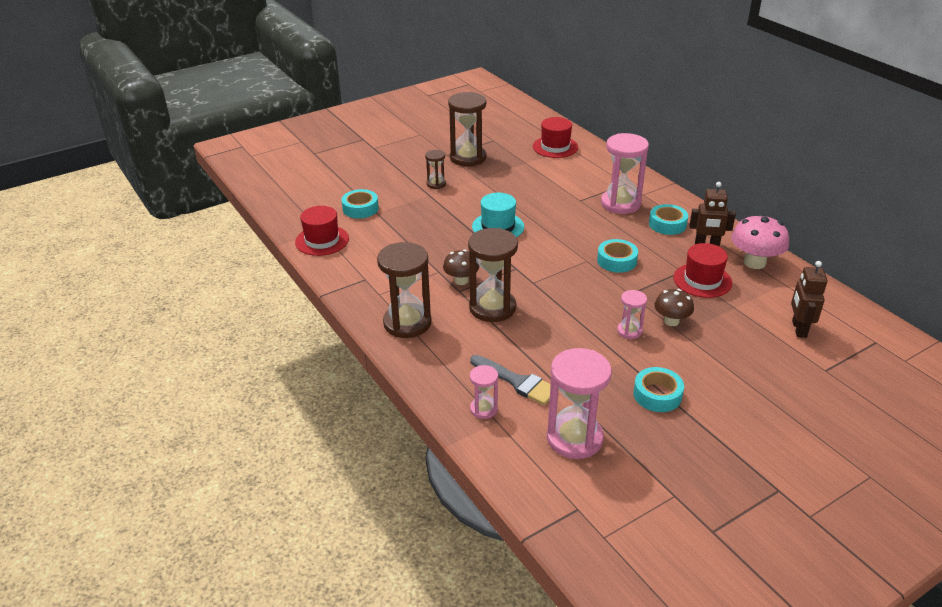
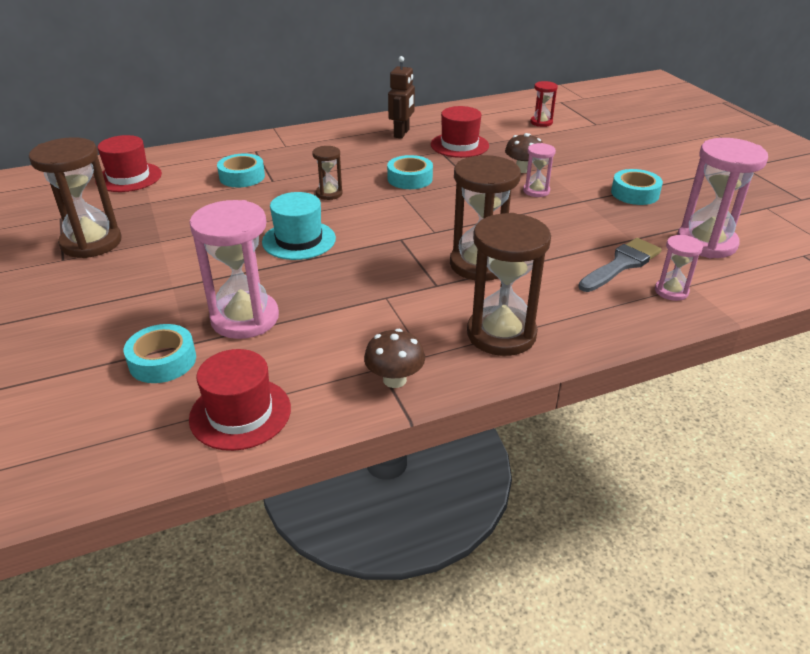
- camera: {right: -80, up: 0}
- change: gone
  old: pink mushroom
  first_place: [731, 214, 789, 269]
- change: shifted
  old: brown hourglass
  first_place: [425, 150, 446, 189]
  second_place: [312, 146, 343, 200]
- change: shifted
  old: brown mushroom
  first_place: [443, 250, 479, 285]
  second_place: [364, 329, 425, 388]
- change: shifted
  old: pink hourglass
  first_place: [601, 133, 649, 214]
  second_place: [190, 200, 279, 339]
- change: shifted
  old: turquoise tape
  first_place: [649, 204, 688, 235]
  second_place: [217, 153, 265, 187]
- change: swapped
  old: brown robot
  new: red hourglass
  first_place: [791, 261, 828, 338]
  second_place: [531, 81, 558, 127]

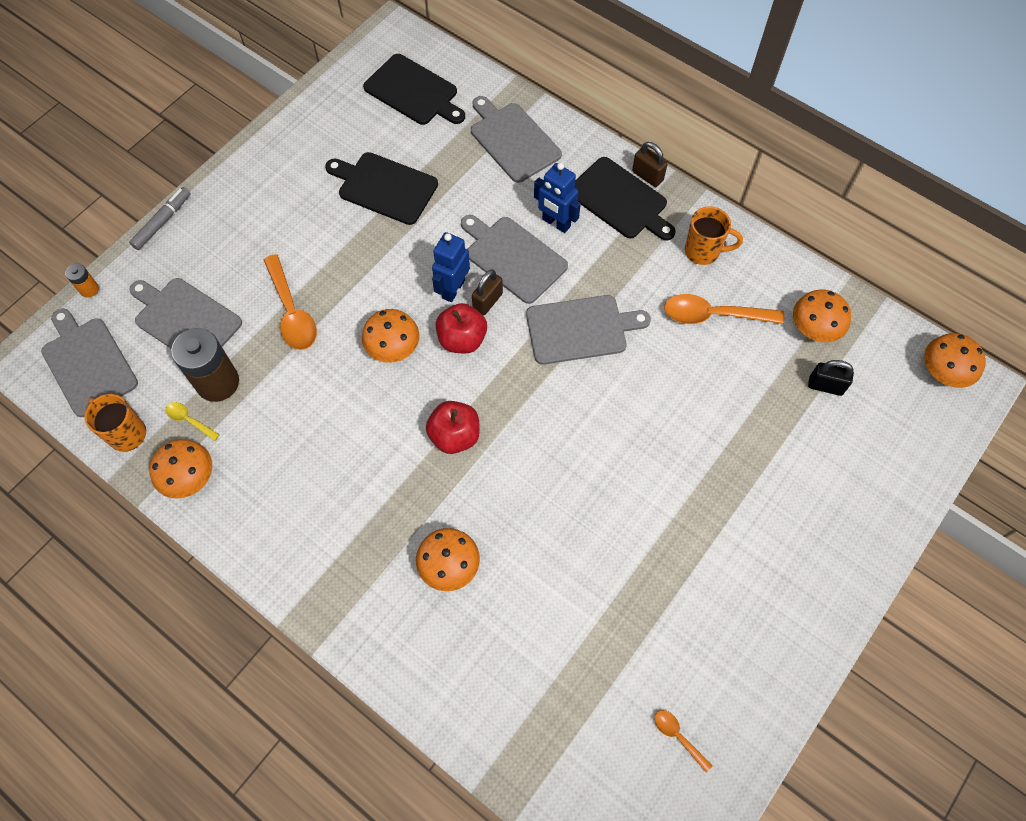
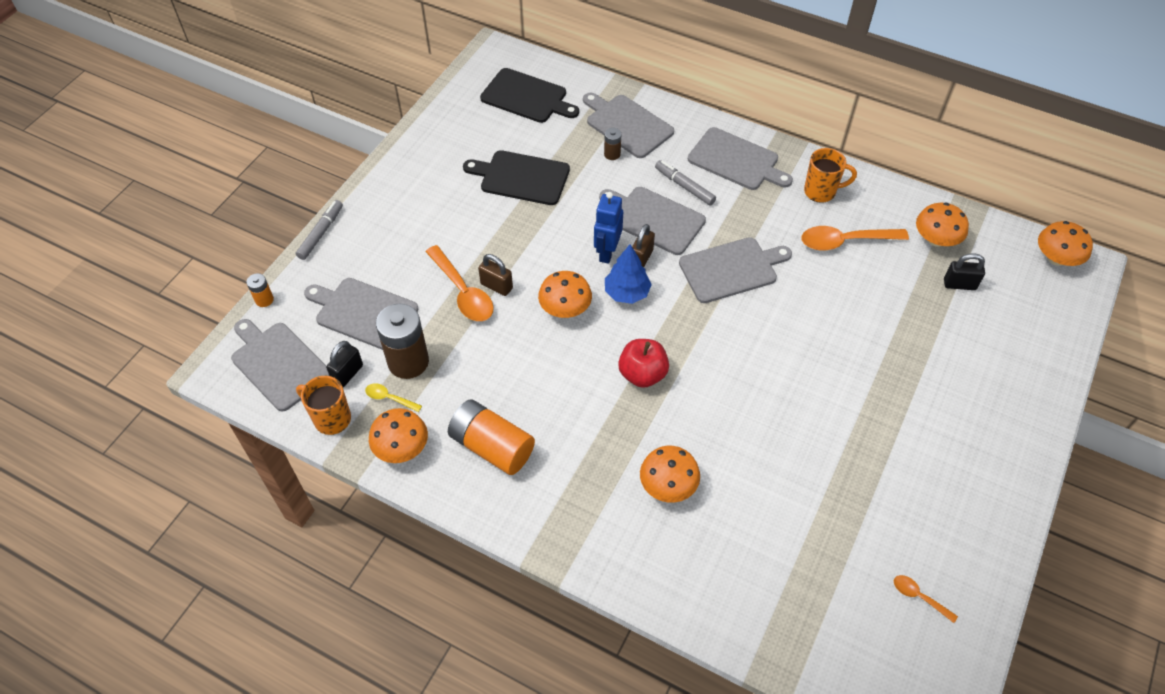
- camera: {right: -10, up: -10}
- change: new
  new: black padlock
  second_place: [326, 341, 363, 387]
- change: new
  new: orange battery
  second_place: [448, 399, 535, 475]
- change: new
  new: brown battery
  second_place: [604, 128, 621, 160]
- change: shifted
  old: brown padlock
  first_place: [632, 142, 668, 187]
  second_place: [478, 254, 513, 296]
- change: swapped
  old: red apple
  new: blue tree
  first_place: [436, 303, 487, 354]
  second_place: [605, 244, 652, 304]
- change: swapped
  old: blue robot
  new: grey marker
  first_place: [534, 163, 581, 233]
  second_place: [655, 160, 716, 205]
- change: repainted
  old: black cutting board
  new: grey cutting board
  first_place: [575, 157, 676, 241]
  second_place: [688, 127, 793, 190]

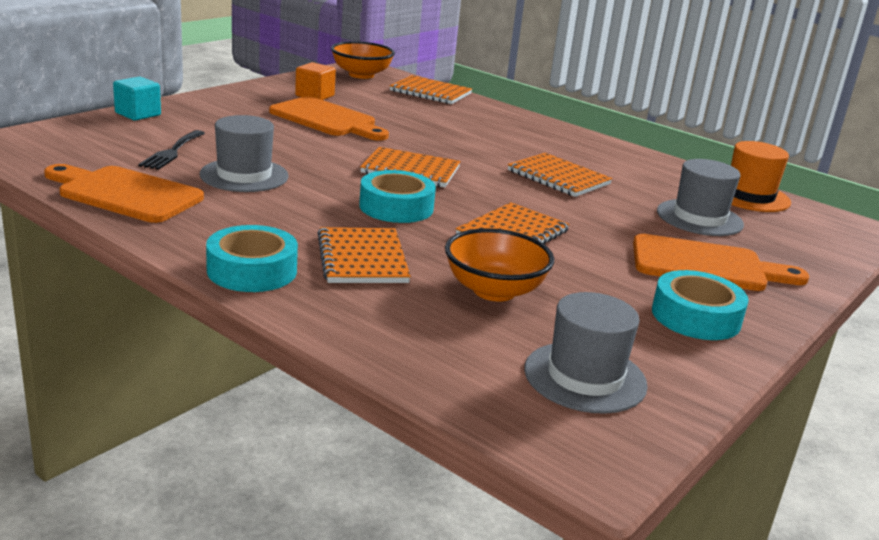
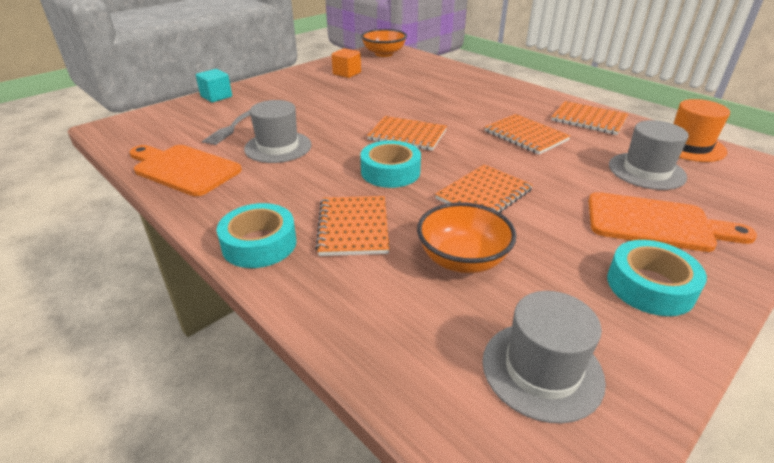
- camera: {right: 10, up: 10}
- change: gone
  old: orange cutting board
  first_place: [269, 96, 389, 141]
- change: shifted
  old: orange notebook
  first_place: [390, 75, 472, 104]
  second_place: [551, 101, 628, 135]
- change: repainted
  old: black fork
  new: grey fork
  first_place: [138, 130, 205, 170]
  second_place: [202, 110, 250, 145]

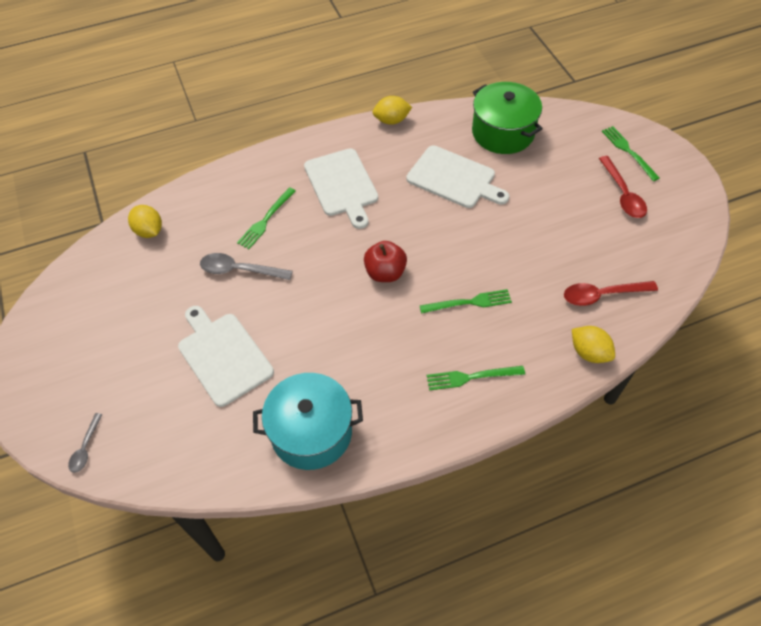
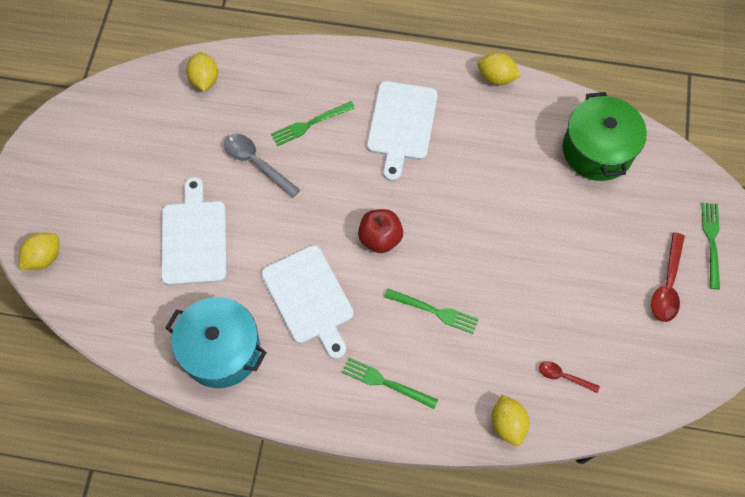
- camera: {right: 30, up: 10}
- change: shifted
  old: white cutting board
  first_place: [406, 146, 510, 208]
  second_place: [261, 245, 354, 359]
- change: swapped
  old: grey spoon
  new: yellow lemon
  first_place: [68, 413, 103, 473]
  second_place: [19, 233, 59, 270]
- change: scaled
  old: red spoon
  first_place: [564, 281, 658, 306]
  second_place: [539, 361, 600, 393]
  factor: 0.6

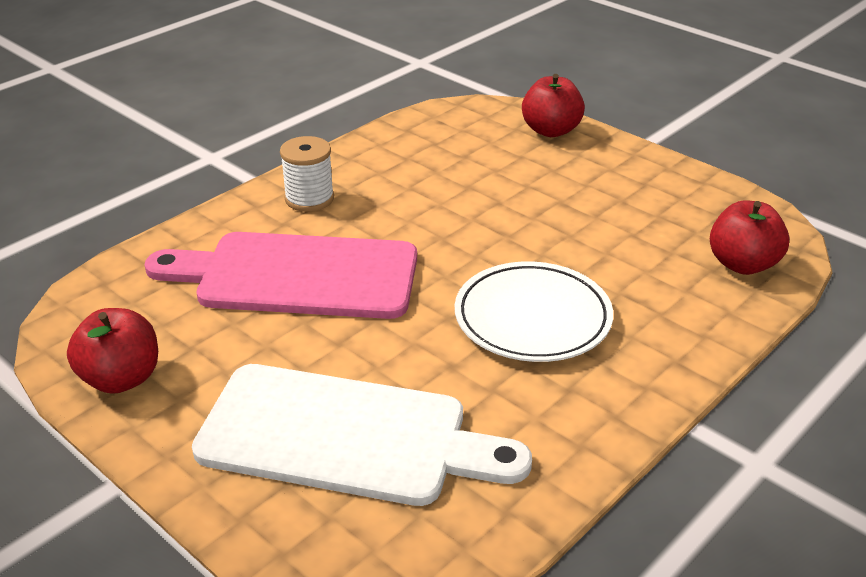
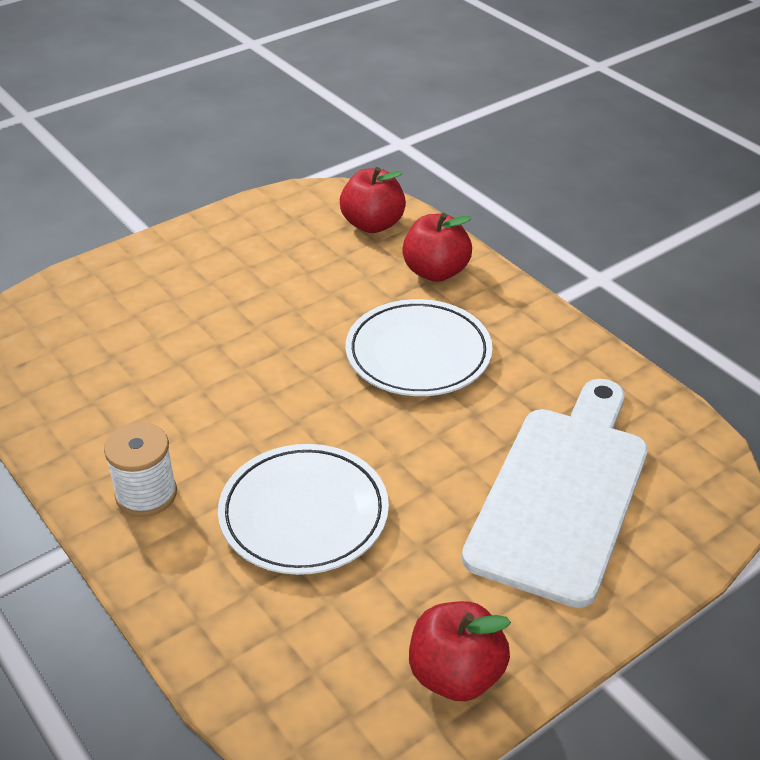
- camera: {right: -80, up: 5}
- change: shifted
  old: red apple
  first_place: [522, 74, 585, 137]
  second_place: [402, 213, 472, 282]
- change: swapped
  old: pink cutting board
  new: white plate
  first_place: [144, 232, 417, 319]
  second_place: [218, 444, 389, 575]

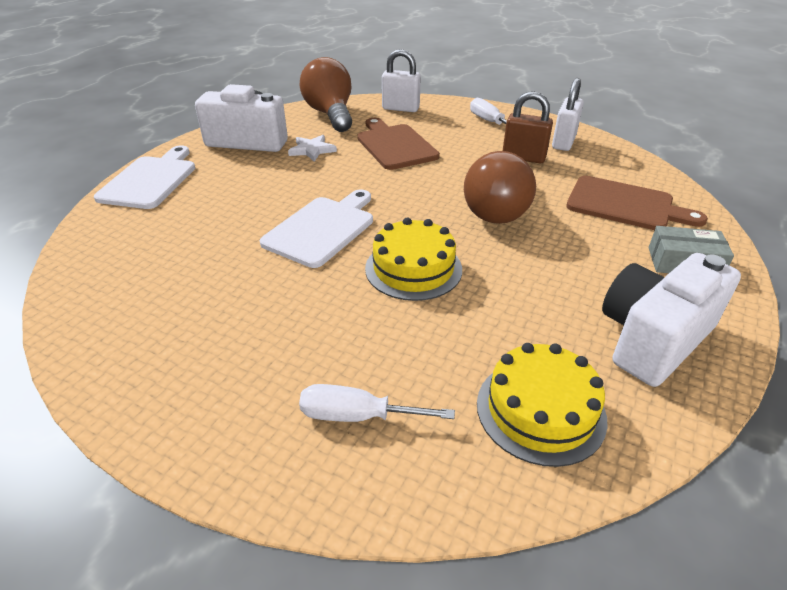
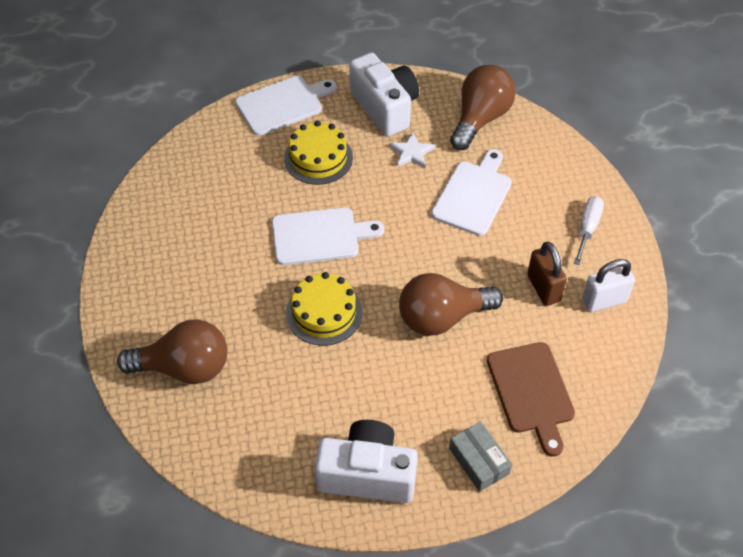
- camera: {right: 50, up: 15}
- change: gone
  old: white padlock
  first_place: [382, 49, 421, 112]
- change: shifted
  old: yellow cake
  first_place: [477, 343, 608, 467]
  second_place: [284, 121, 353, 185]
- change: swapped
  old: white screwdriver
  new: brown light bulb
  first_place: [299, 384, 455, 422]
  second_place: [117, 319, 227, 384]
- change: repainted
  old: brown cutting board
  new: white cutting board
  first_place: [357, 118, 440, 170]
  second_place: [431, 149, 512, 236]

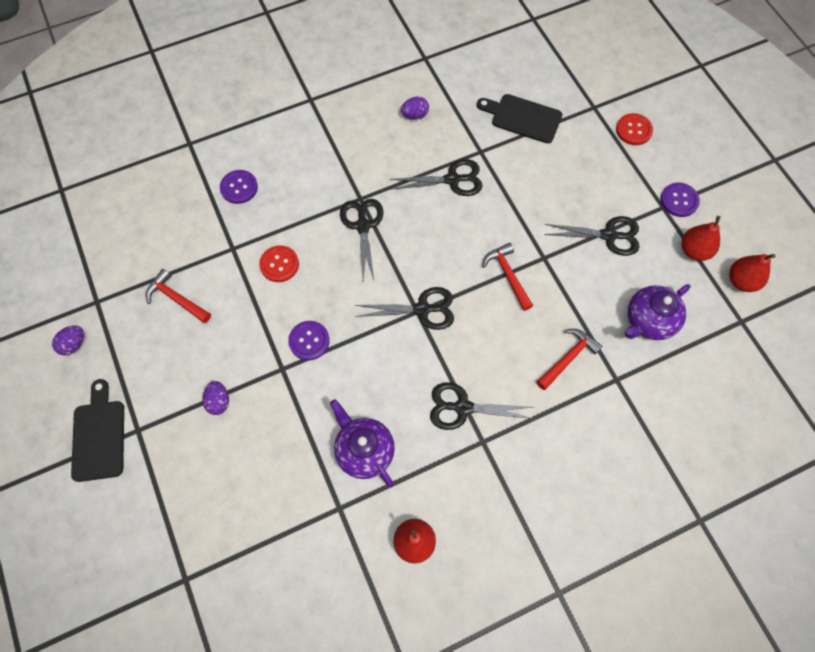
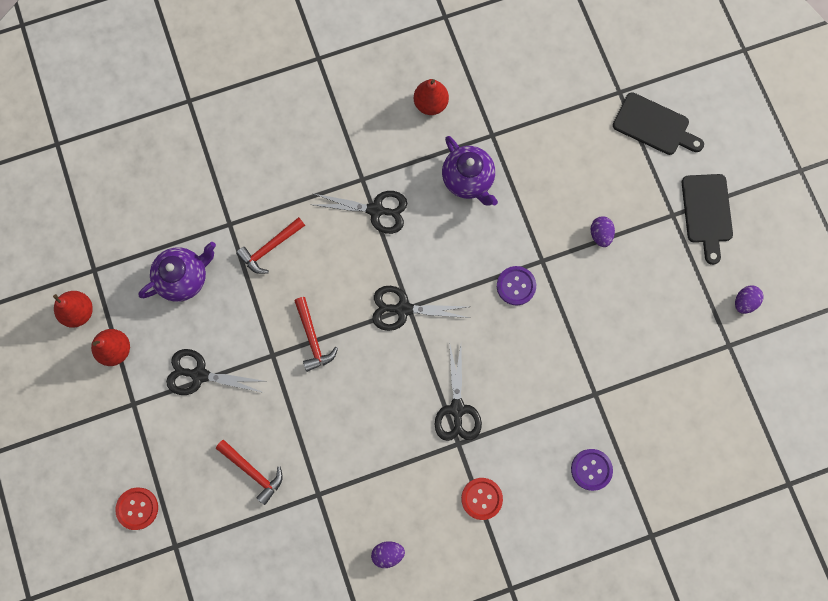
- camera: {right: -175, up: 10}
- change: gone
  old: black scissors
  first_place: [390, 159, 483, 196]
- change: gone
  old: purple button
  first_place: [661, 183, 700, 217]
- change: shifted
  old: red hammer
  first_place: [145, 269, 211, 323]
  second_place: [216, 440, 283, 505]
- change: shifted
  old: red button
  first_place: [259, 245, 299, 282]
  second_place: [461, 478, 503, 520]
- change: shifted
  old: black cutting board
  first_place: [477, 94, 562, 143]
  second_place: [613, 92, 704, 155]

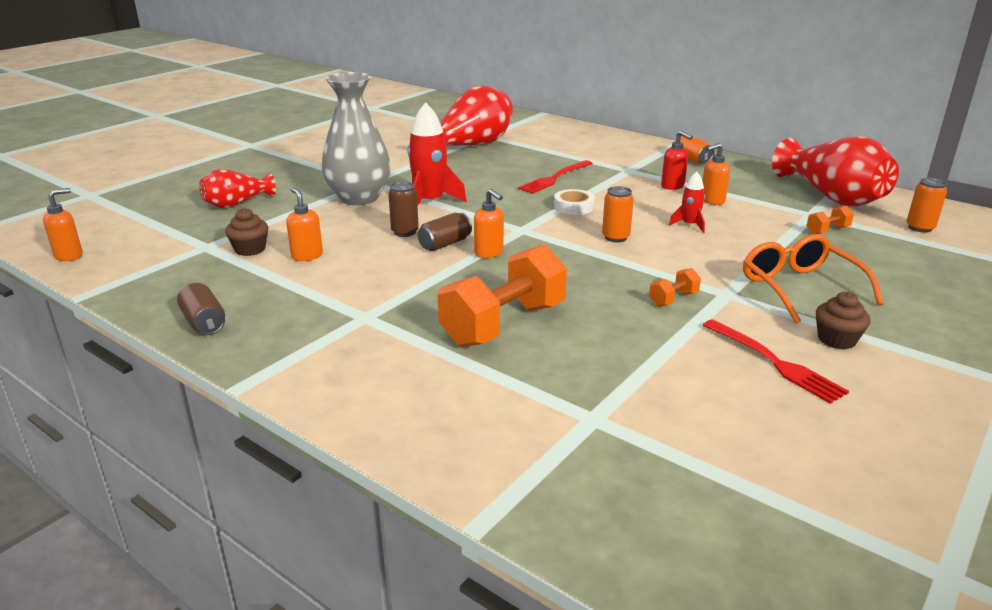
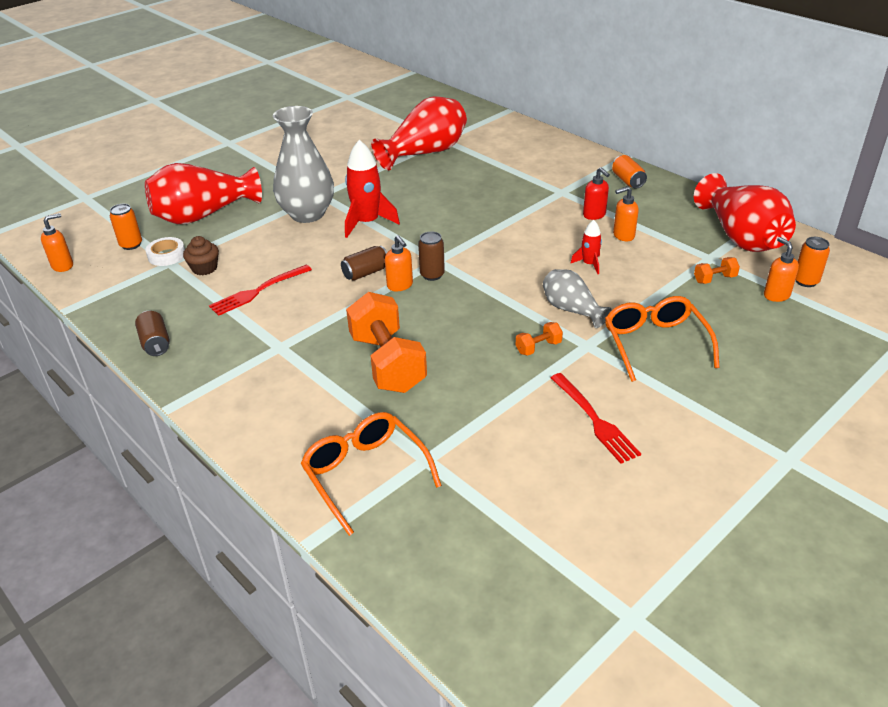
- camera: {right: 10, up: 10}
- change: gone
  old: brown cupcake
  first_place: [816, 292, 871, 349]
- change: new
  new: orange glasses
  second_place: [300, 412, 442, 536]
- change: new
  new: grey vase
  second_place: [543, 269, 612, 328]
- change: shifted
  old: orange soap dispenser
  first_place: [286, 187, 323, 261]
  second_place: [764, 237, 799, 302]
- change: shifted
  old: brown can
  first_place: [388, 182, 419, 237]
  second_place: [418, 232, 445, 281]
- change: shifted
  old: red fork
  first_place: [518, 160, 593, 194]
  second_place: [209, 265, 312, 316]
- change: shifted
  old: white tape
  first_place: [554, 189, 595, 215]
  second_place: [145, 237, 185, 266]
- change: shifted
  old: orange can
  first_place: [602, 186, 634, 242]
  second_place: [110, 204, 142, 250]
- change: rotated
  old: orange dumbbell
  first_place: [438, 244, 567, 347]
  second_place: [346, 292, 427, 393]
  degrees: -75
- change: scaled
  old: red vase
  first_place: [199, 169, 276, 208]
  second_place: [145, 163, 262, 224]
  factor: 1.77

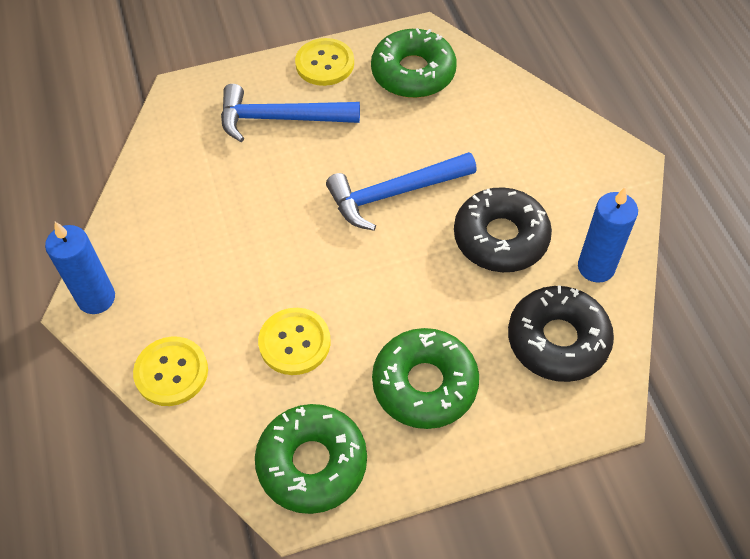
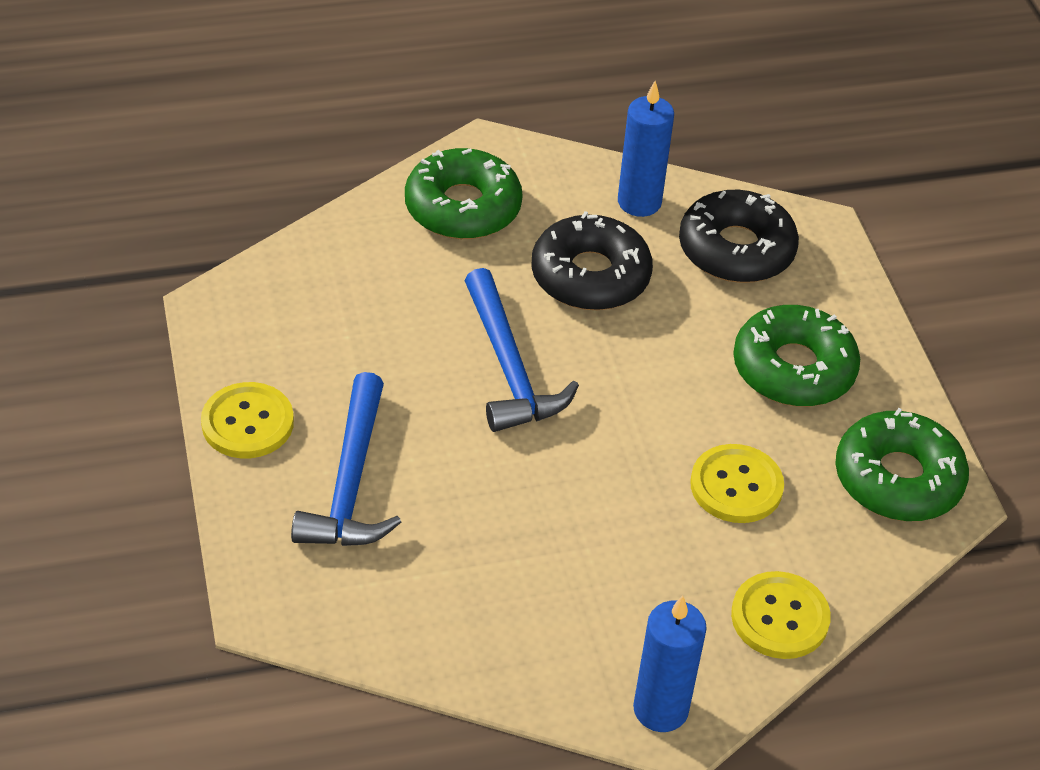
- camera: {right: -90, up: -10}
- change: shifted
  old: green donut
  first_place: [371, 28, 457, 98]
  second_place: [405, 148, 523, 239]

